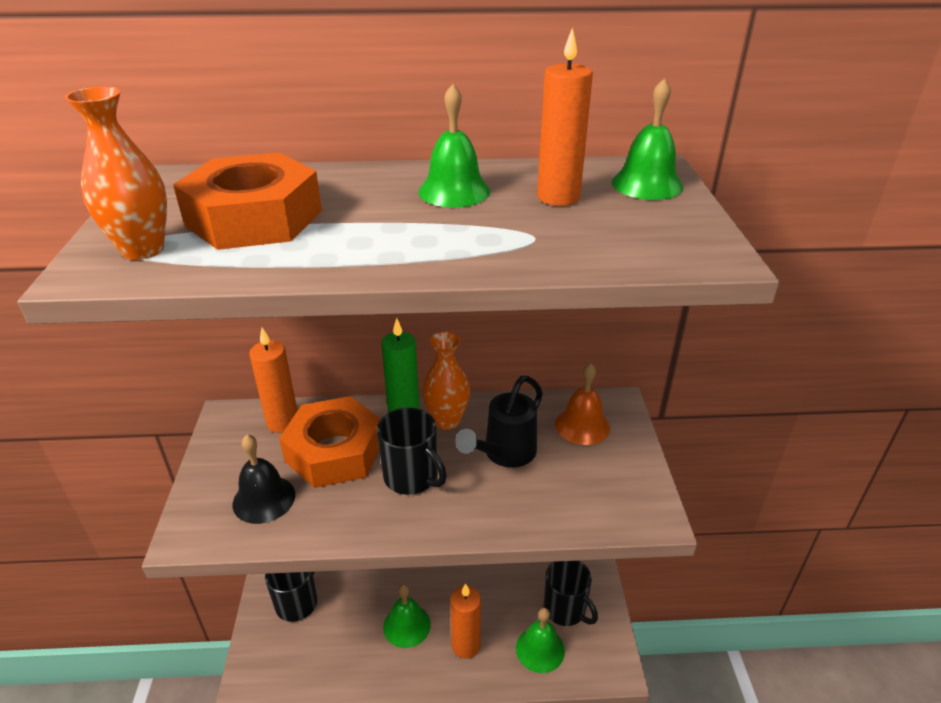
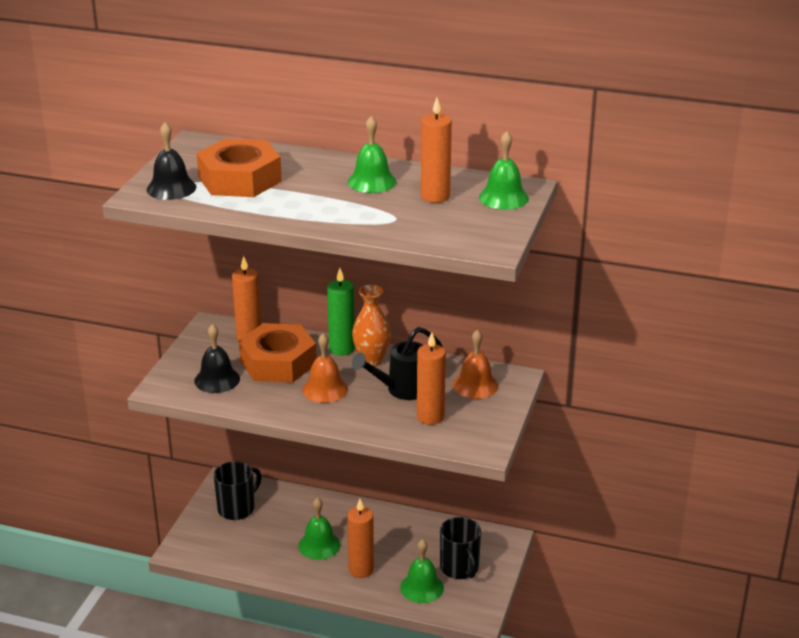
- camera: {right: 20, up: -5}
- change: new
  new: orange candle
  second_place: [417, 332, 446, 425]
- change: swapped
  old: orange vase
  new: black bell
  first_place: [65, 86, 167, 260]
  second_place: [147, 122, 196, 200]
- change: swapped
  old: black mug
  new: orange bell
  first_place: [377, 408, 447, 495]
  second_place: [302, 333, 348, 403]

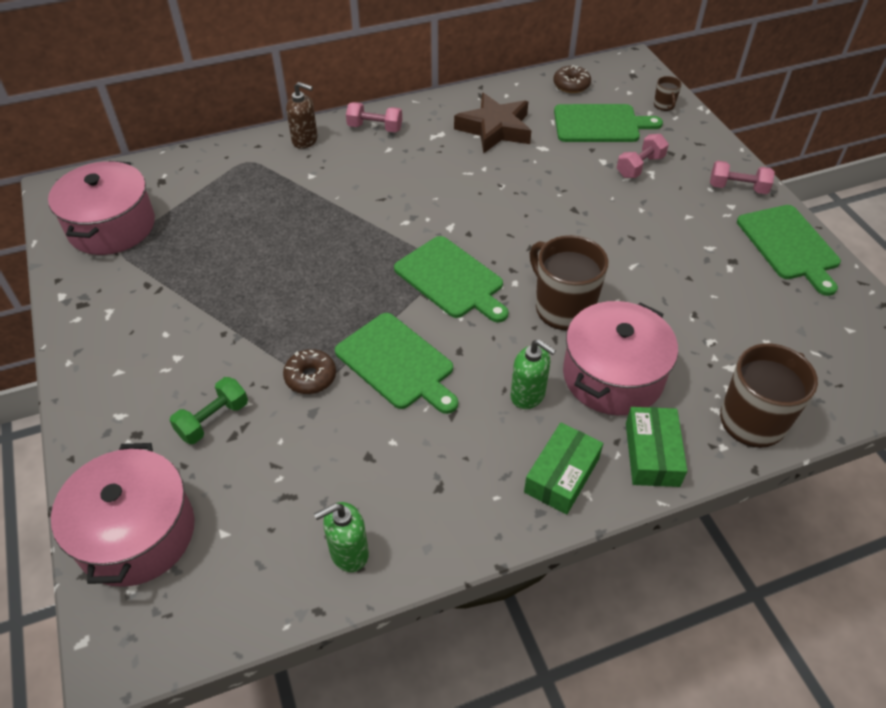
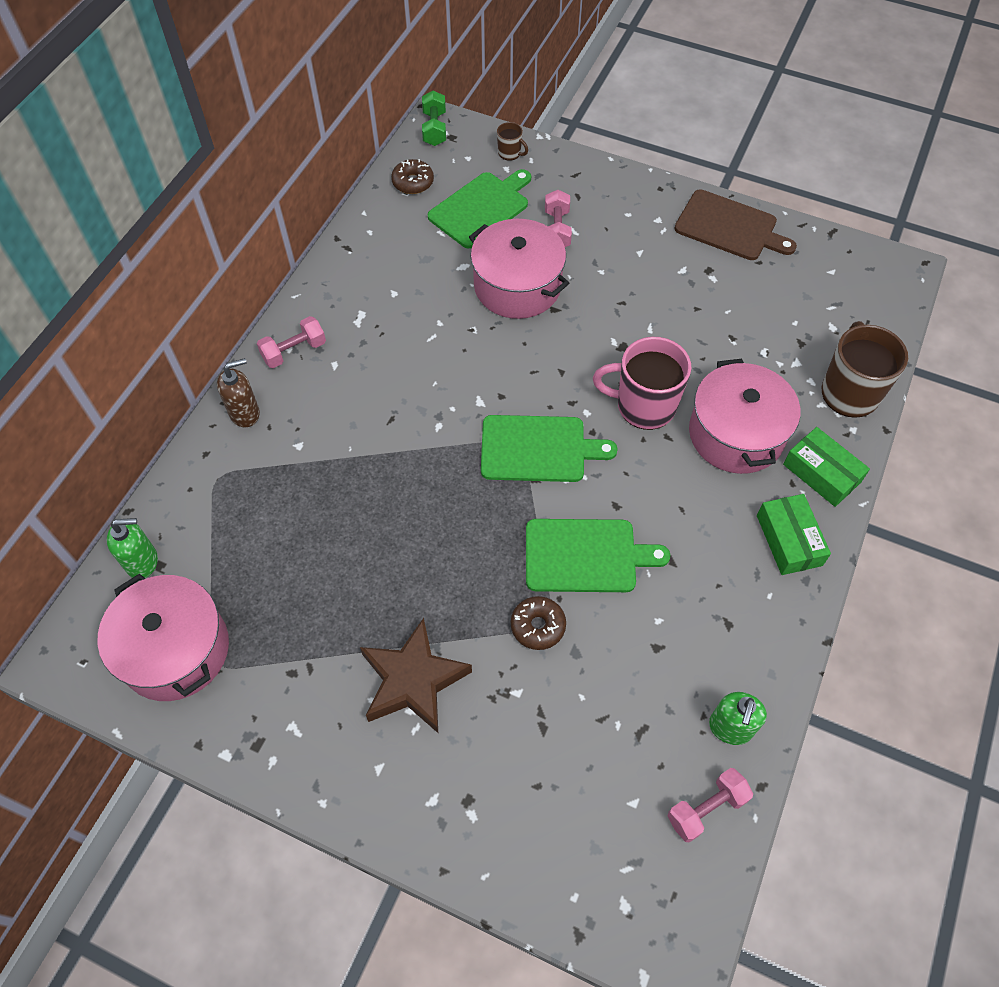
- camera: {right: -45, up: 10}
- change: shifted
  old: pink pot
  first_place: [51, 443, 195, 587]
  second_place: [469, 219, 569, 319]
- change: shifted
  old: green dumbbell
  first_place: [170, 377, 248, 444]
  second_place: [422, 91, 446, 146]
- change: shifted
  old: brown star
  first_place: [454, 93, 531, 153]
  second_place: [360, 618, 472, 733]
- change: shifted
  old: green soap dispenser
  first_place: [510, 339, 556, 409]
  second_place: [107, 518, 158, 578]
- change: shifted
  old: pink dumbbell
  first_place: [710, 161, 775, 194]
  second_place: [667, 768, 753, 843]
- change: repainted
  old: brown mug
  new: pink mug
  first_place: [530, 235, 608, 330]
  second_place: [593, 337, 692, 430]
- change: repainted
  old: green cutting board
  new: brown cutting board
  first_place: [737, 205, 841, 296]
  second_place: [674, 189, 797, 260]

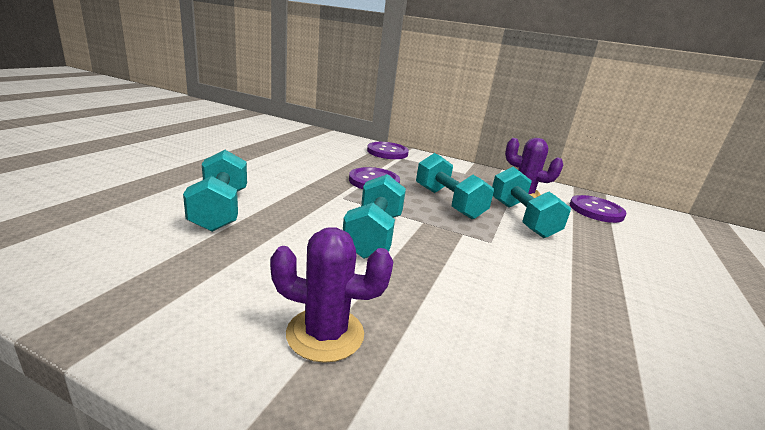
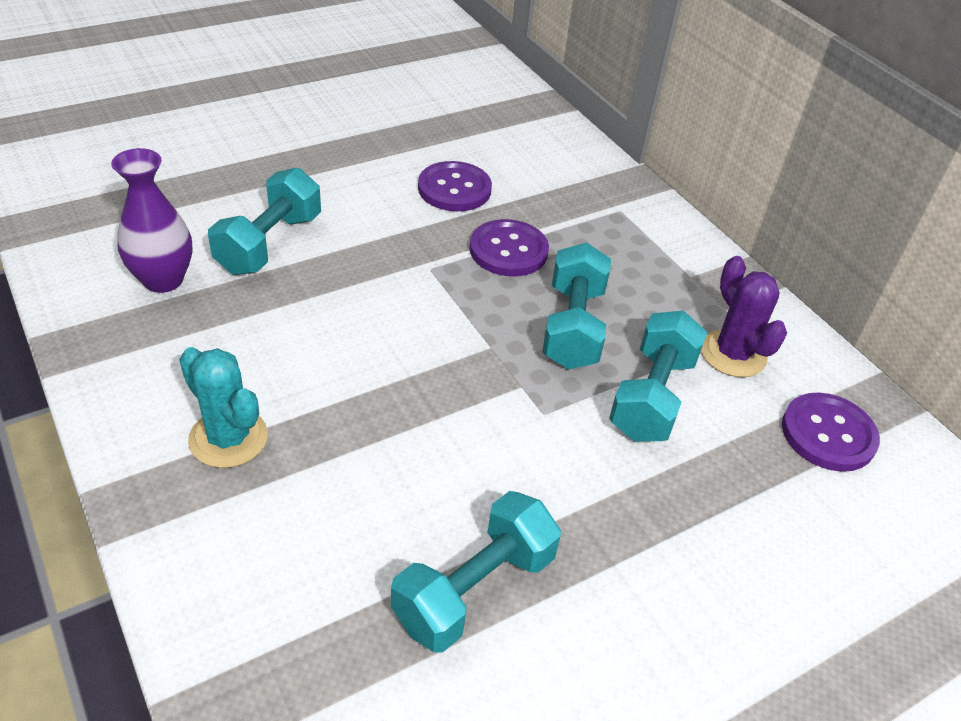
- camera: {right: 35, up: 20}
- change: new
  new: purple vase
  second_place: [111, 148, 193, 293]
- change: shifted
  old: turquoise dumbbell
  first_place: [343, 174, 406, 259]
  second_place: [391, 491, 561, 653]
- change: shifted
  old: purple button
  first_place: [367, 142, 409, 159]
  second_place: [418, 161, 492, 211]
- change: repainted
  old: purple cactus
  new: turquoise cactus
  first_place: [270, 227, 394, 363]
  second_place: [179, 347, 268, 468]

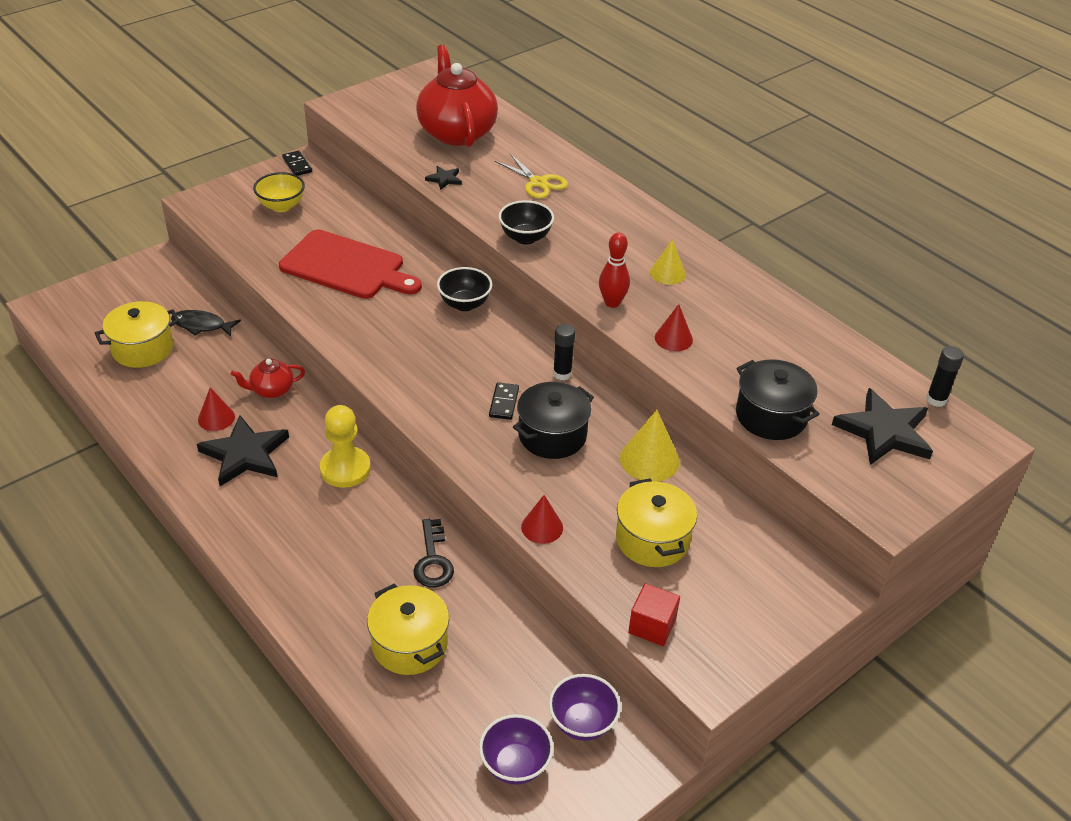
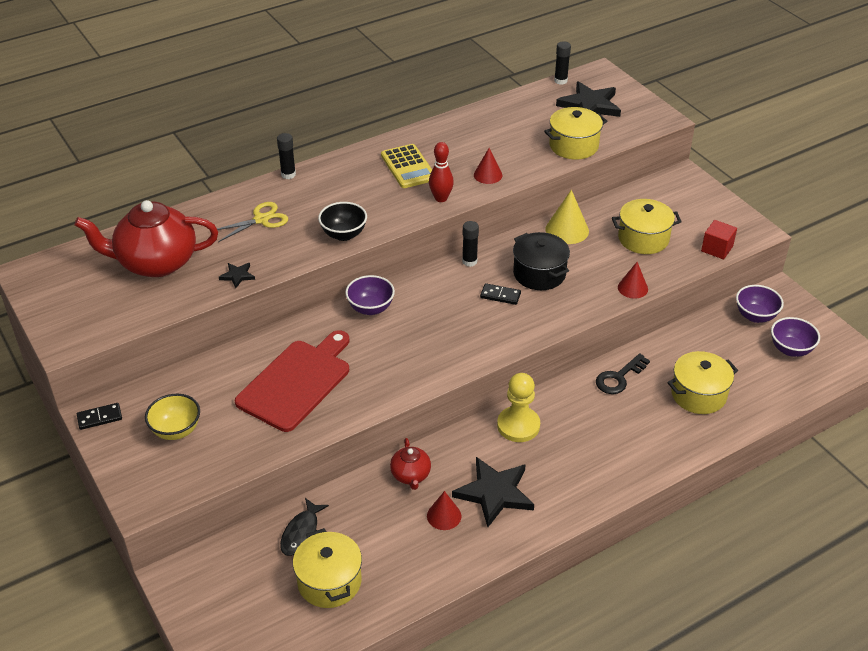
- camera: {right: -80, up: 0}
- change: new
  new: black glue stick
  second_place: [277, 133, 296, 179]
- change: swapped
  old: yellow cone
  new: yellow calculator
  first_place: [650, 239, 686, 285]
  second_place: [381, 144, 432, 188]
- change: repainted
  old: black bowl
  new: purple bowl
  first_place: [437, 267, 492, 311]
  second_place: [345, 275, 395, 315]
- change: repainted
  old: black pot
  new: yellow pot
  first_place: [736, 359, 819, 440]
  second_place: [544, 107, 607, 159]
- change: rotated
  old: black key
  first_place: [413, 519, 454, 588]
  second_place: [596, 353, 650, 394]
  degrees: 135

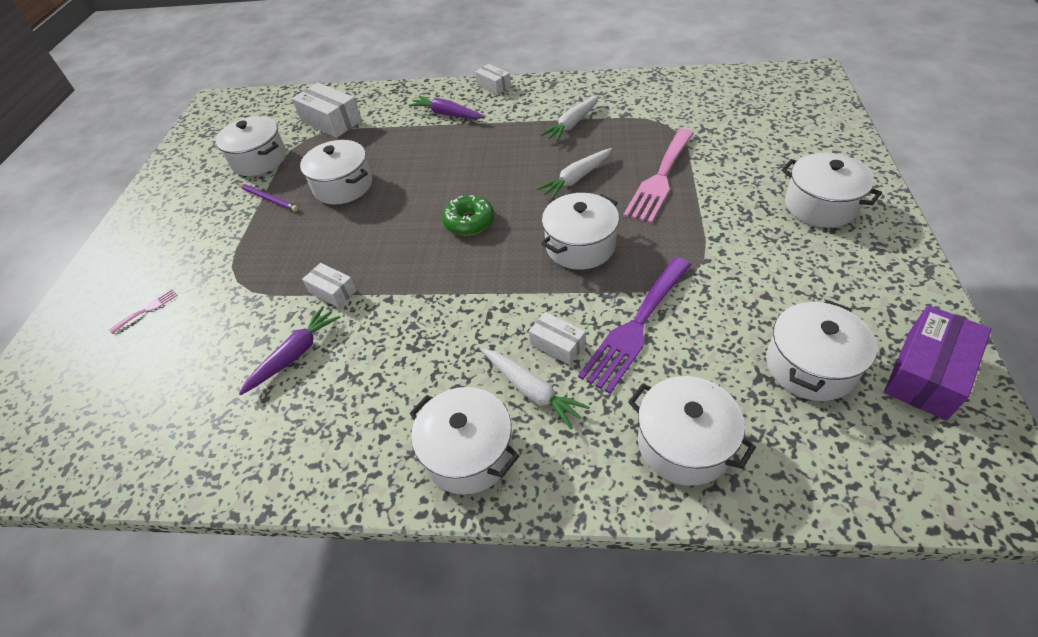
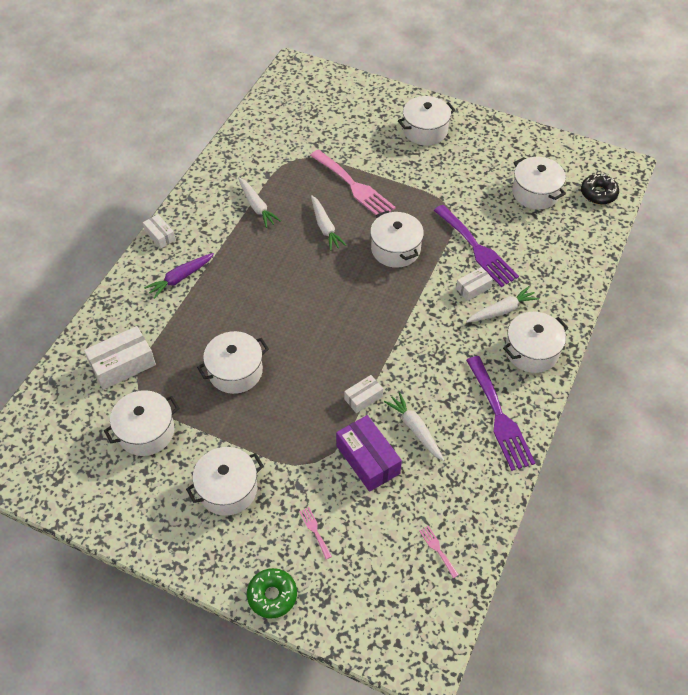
- camera: {right: -75, up: 5}
- change: gone
  old: purple pencil
  first_place: [238, 184, 298, 212]
- change: new
  new: pink fork
  second_place: [419, 526, 459, 578]
- change: new
  new: purple fork
  second_place: [466, 356, 535, 471]
- change: new
  new: black donut
  second_place: [581, 174, 619, 205]
- change: shifted
  old: green donut
  first_place: [442, 195, 494, 236]
  second_place: [247, 568, 297, 618]
- change: shifted
  old: white pot
  first_place: [628, 376, 756, 486]
  second_place: [186, 447, 264, 516]
- change: shifted
  old: purple box
  first_place: [884, 305, 991, 420]
  second_place: [336, 415, 402, 492]
- change: repainted
  old: purple carrot
  new: white carrot
  first_place: [239, 306, 341, 395]
  second_place: [384, 392, 445, 461]
- change: rotated
  old: white box
  first_place: [475, 64, 511, 95]
  second_place: [143, 214, 176, 249]
  degrees: 75

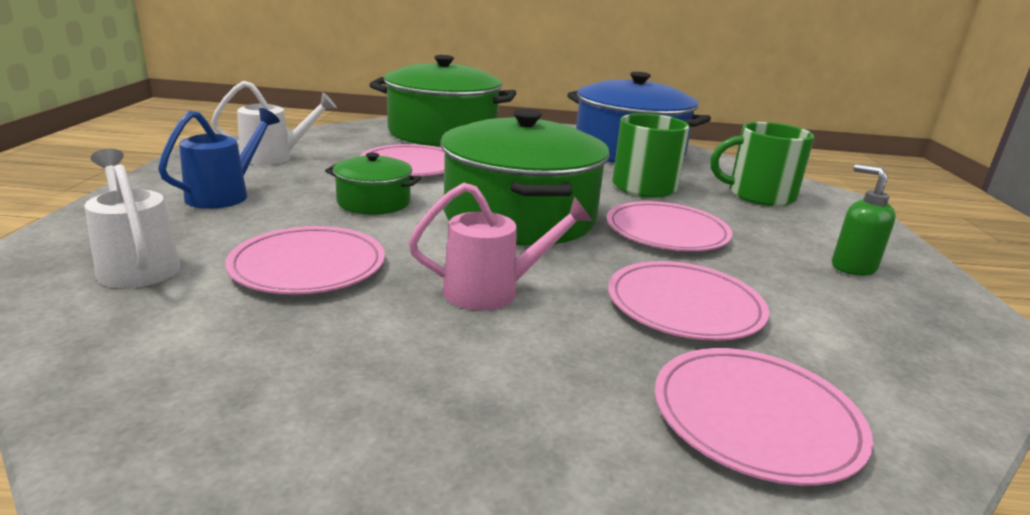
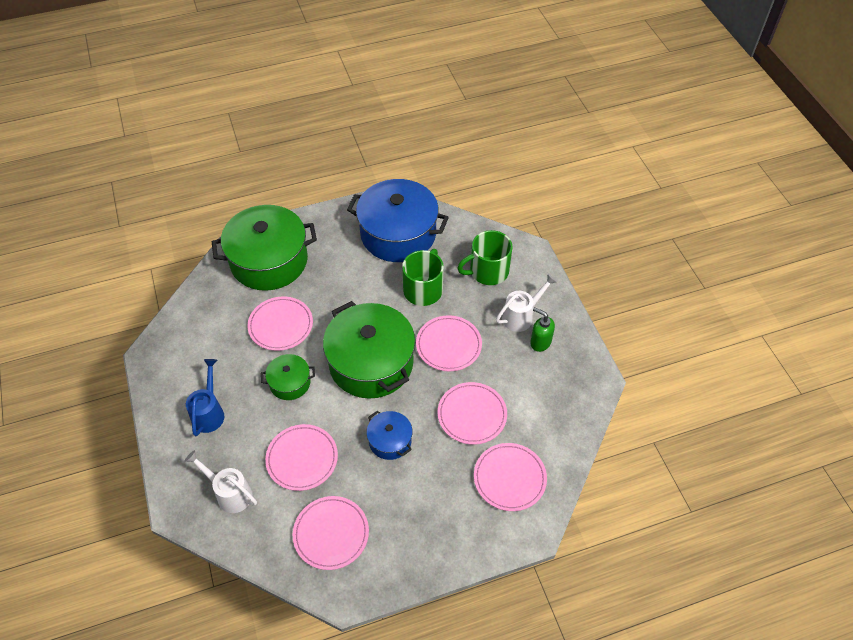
- camera: {right: -20, up: 30}
- change: new
  new: pink plate
  second_place: [293, 496, 369, 570]
- change: shifted
  old: white watering can
  first_place: [211, 81, 337, 165]
  second_place: [496, 274, 557, 332]
- change: swapped
  old: pink watering can
  new: blue pot
  first_place: [408, 183, 593, 310]
  second_place: [366, 411, 413, 460]

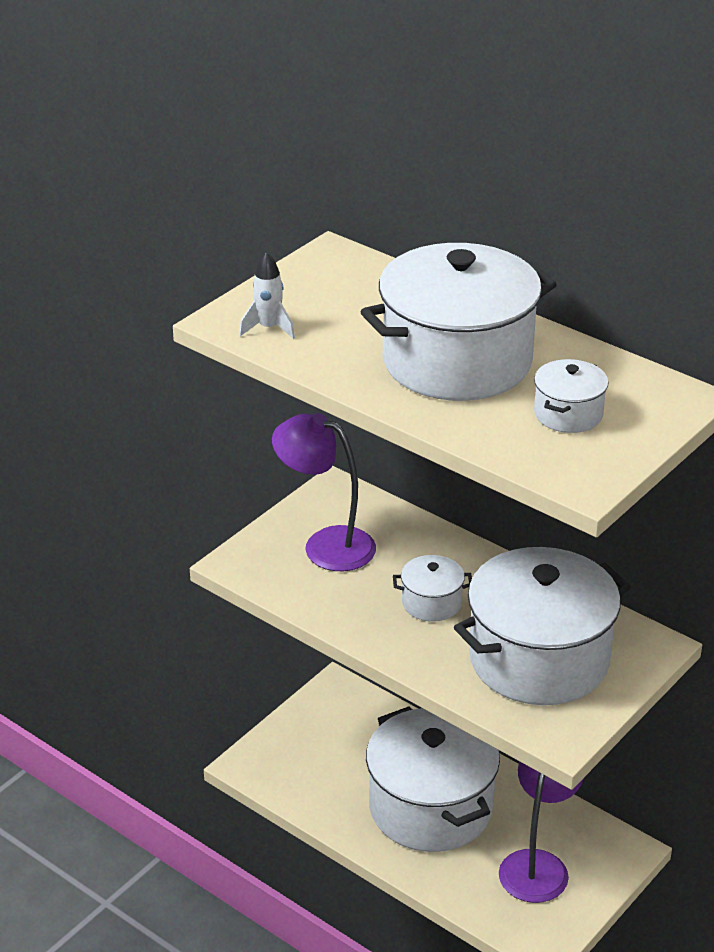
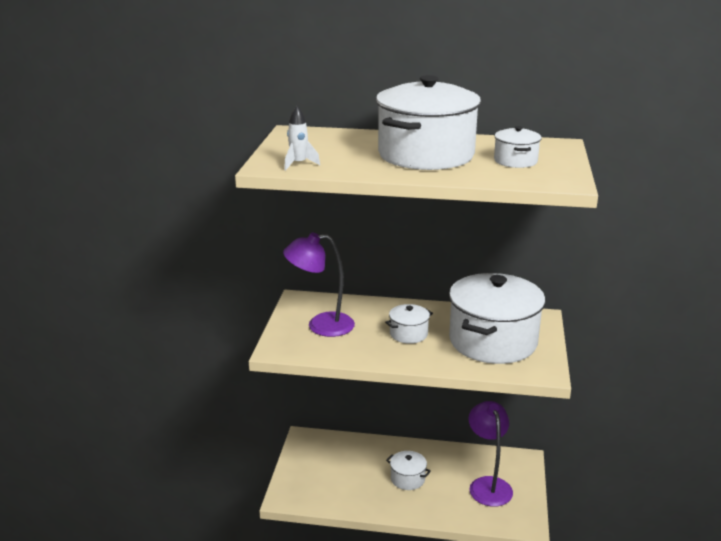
- camera: {right: -30, up: -10}
- change: scaled
  old: white pot
  first_place: [366, 706, 500, 852]
  second_place: [386, 451, 431, 490]
  factor: 0.44

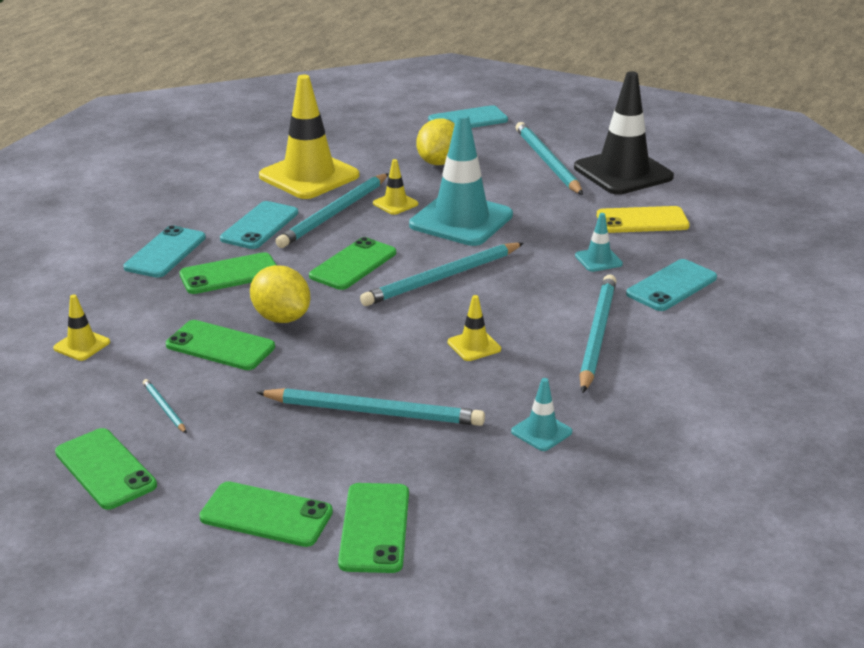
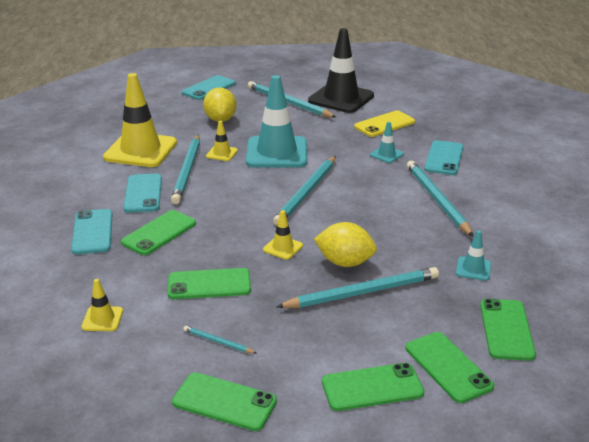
- camera: {right: -30, up: 0}
- change: shifted
  old: yellow lemon
  first_place: [250, 265, 310, 323]
  second_place: [314, 222, 377, 267]
- change: shifted
  old: green phone
  first_place: [309, 237, 396, 290]
  second_place: [480, 299, 536, 361]
- change: shifted
  old: yellow traffic cone
  first_place: [448, 295, 501, 361]
  second_place: [263, 210, 303, 260]

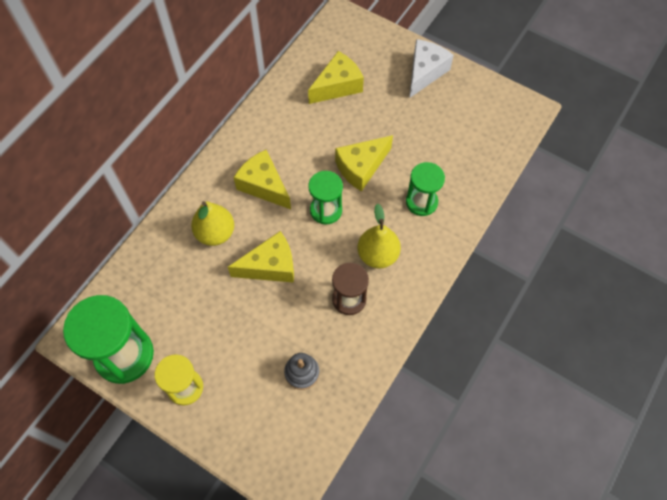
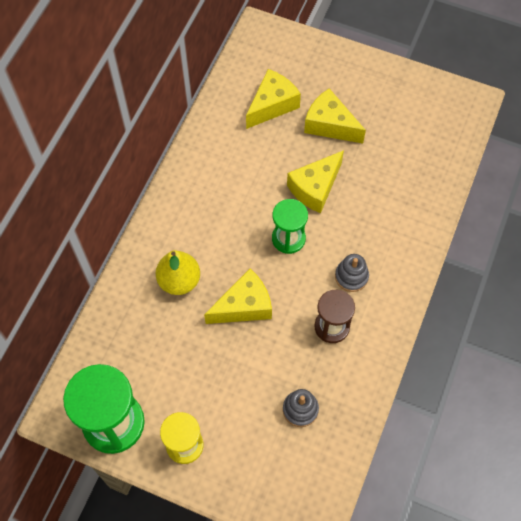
- camera: {right: -10, up: 0}
- change: gone
  old: green hourglass
  first_place: [406, 162, 445, 216]
- change: gone
  old: white cheese
  first_place: [409, 39, 454, 98]
- change: shifted
  old: yellow cheese
  first_place: [233, 150, 291, 209]
  second_place: [304, 88, 366, 144]
- change: swapped
  old: yellow pear
  new: grey stacking toy
  first_place: [358, 204, 401, 269]
  second_place: [335, 254, 369, 292]

